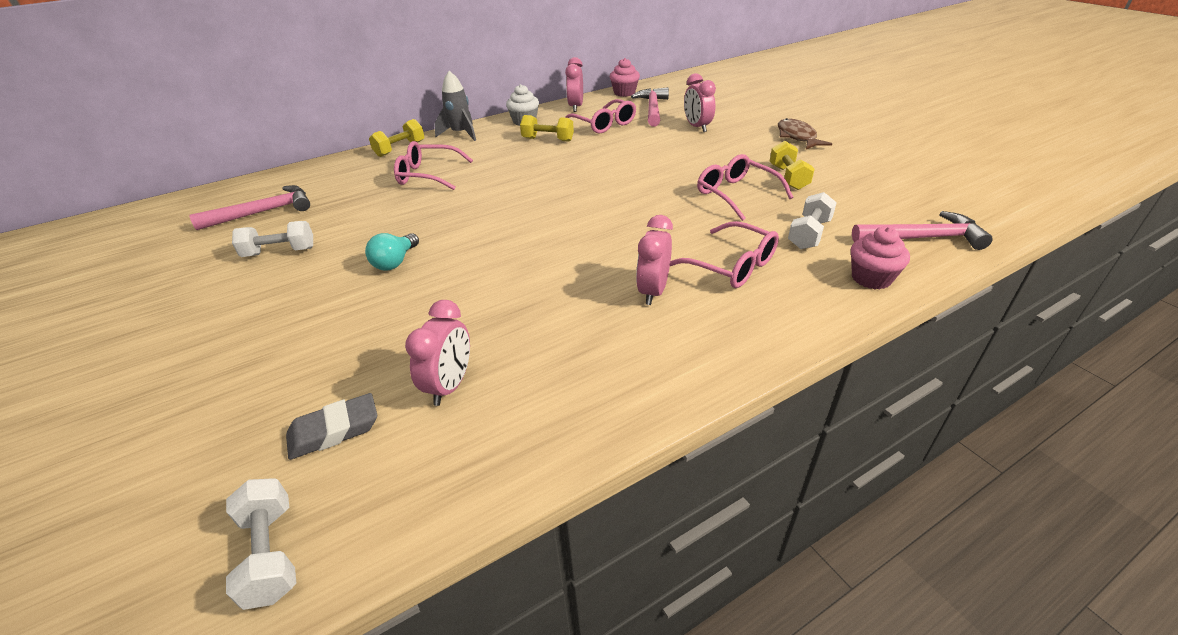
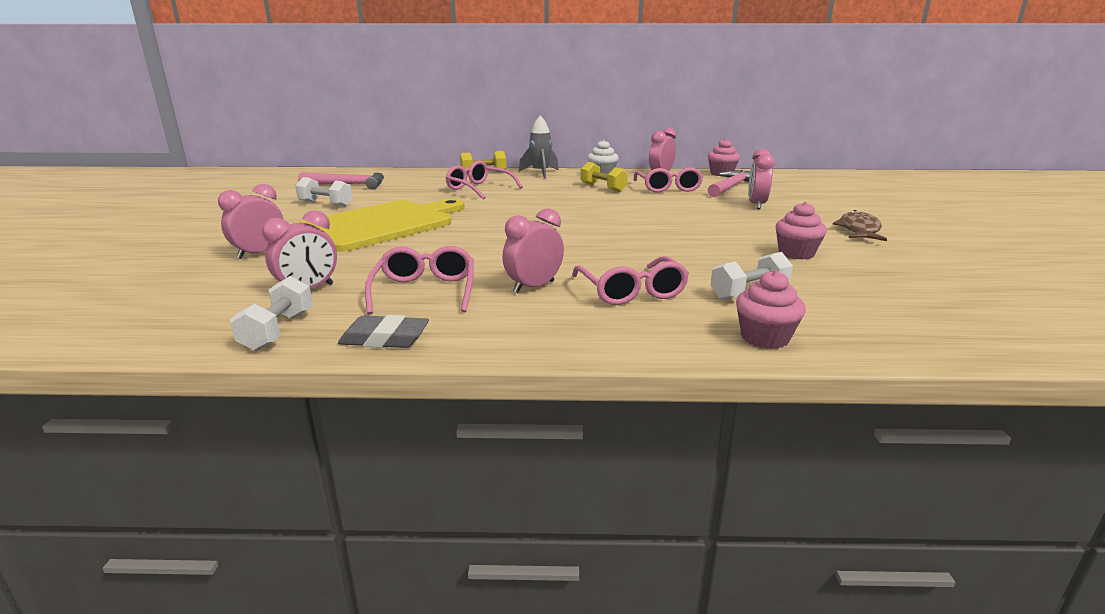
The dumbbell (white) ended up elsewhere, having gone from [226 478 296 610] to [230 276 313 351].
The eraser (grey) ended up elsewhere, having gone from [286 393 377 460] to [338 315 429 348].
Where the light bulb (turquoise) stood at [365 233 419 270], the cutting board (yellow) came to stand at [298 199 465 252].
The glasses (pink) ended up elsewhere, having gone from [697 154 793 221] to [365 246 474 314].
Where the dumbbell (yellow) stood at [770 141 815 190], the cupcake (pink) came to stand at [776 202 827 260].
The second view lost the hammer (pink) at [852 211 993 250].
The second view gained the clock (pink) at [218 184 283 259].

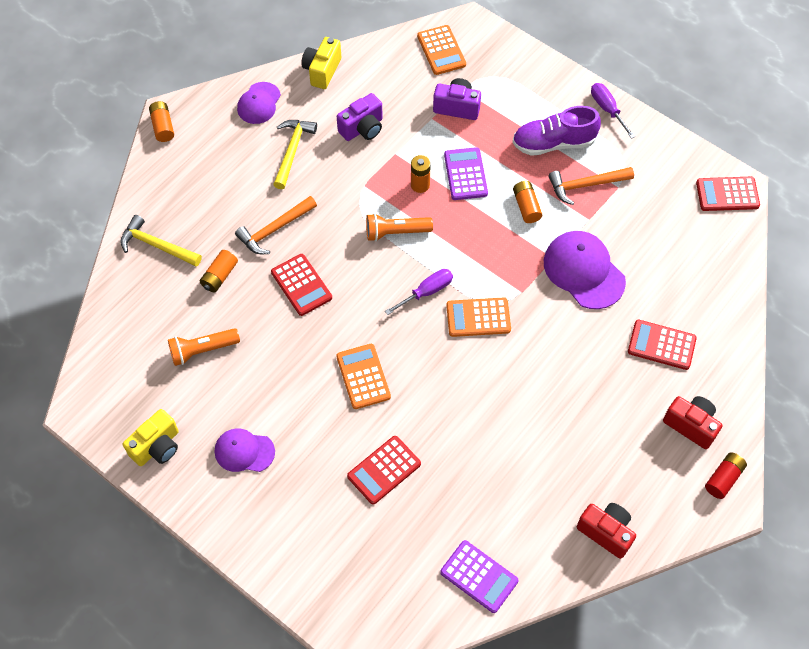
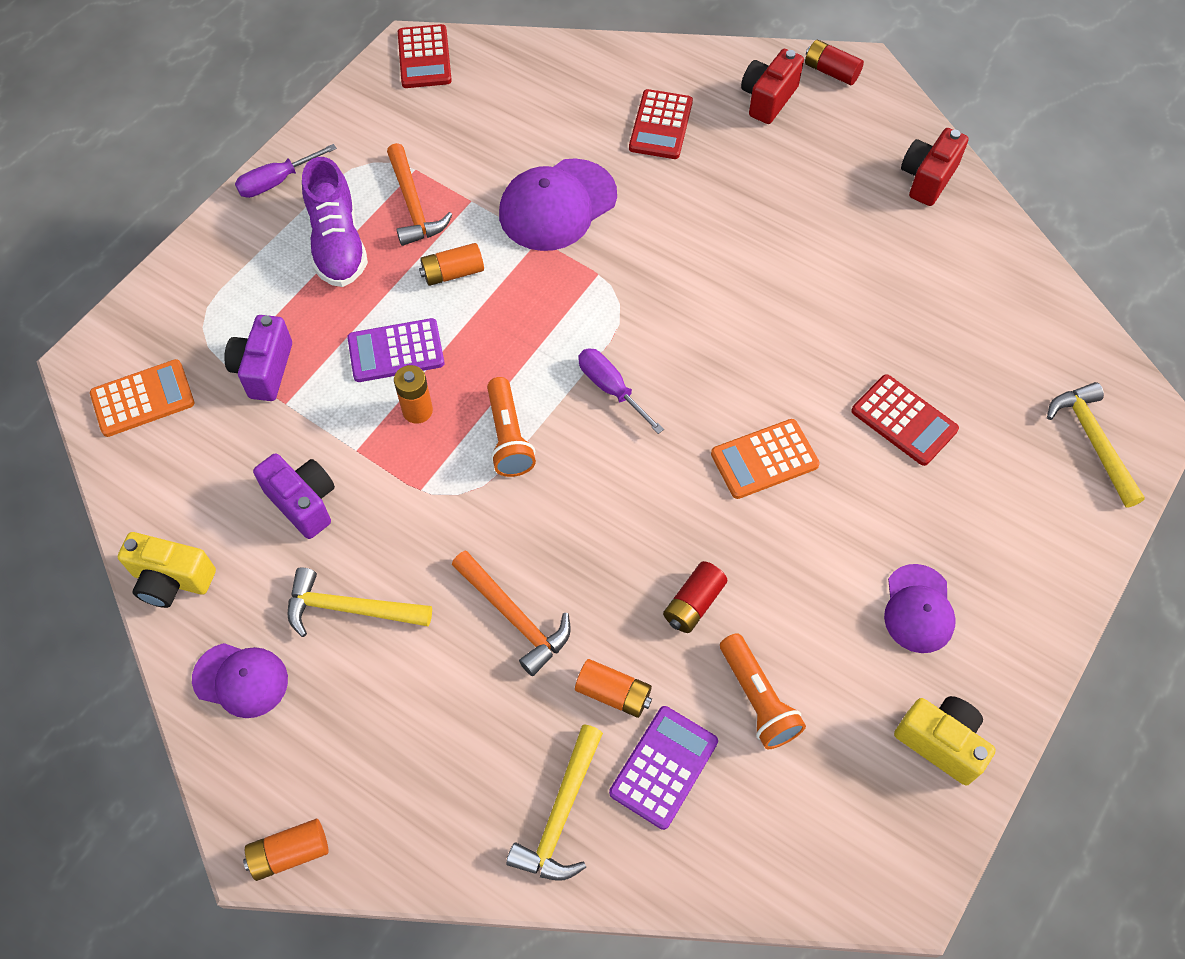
The second view lost the calculator (red) at [271 254 332 316].
The calculator (purple) ended up elsewhere, having gone from [440 540 518 613] to [609 706 718 830].
The second view lost the calculator (orange) at [446 297 511 337].
The second view gained the battery (red) at [663 561 727 633].
The second view gained the hammer (yellow) at [1047 382 1145 508].

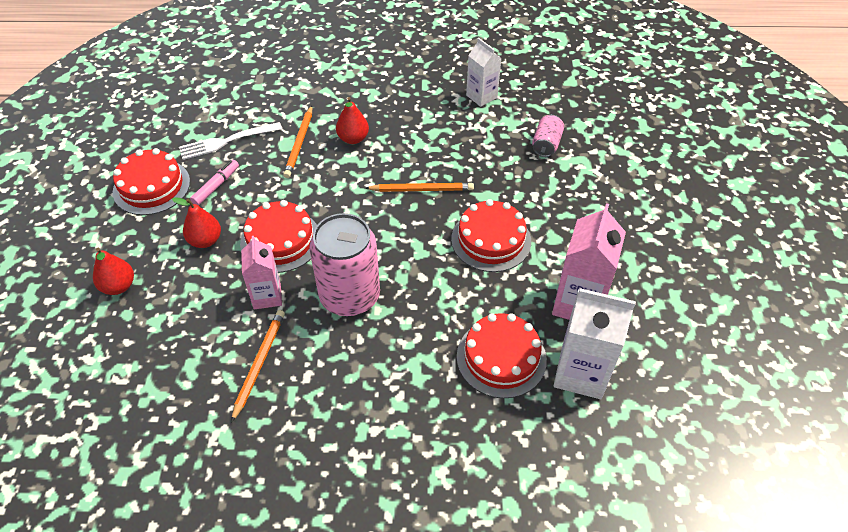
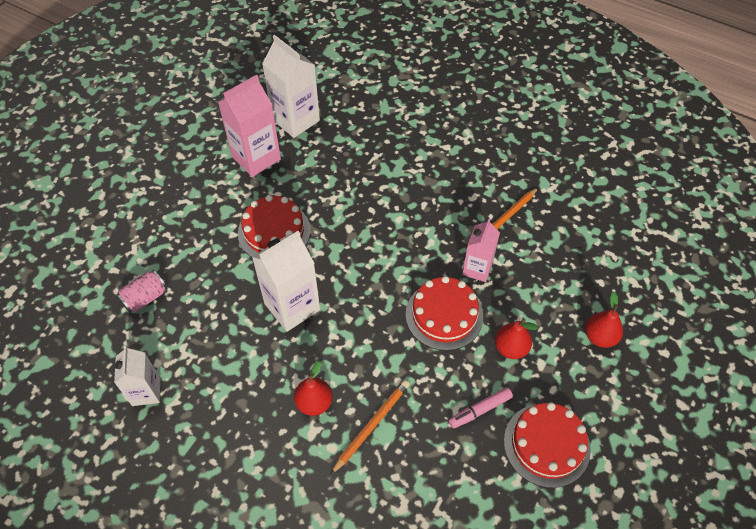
The second view lost the fork (white) at [179 122 282 160].
The second view lost the can (pink) at [309 213 380 316].
Where the pencil (orange) stood at [365 183 474 192], the carton (white) came to stand at [252 231 320 332].
The second view lost the cake (red) at [457 313 547 398].

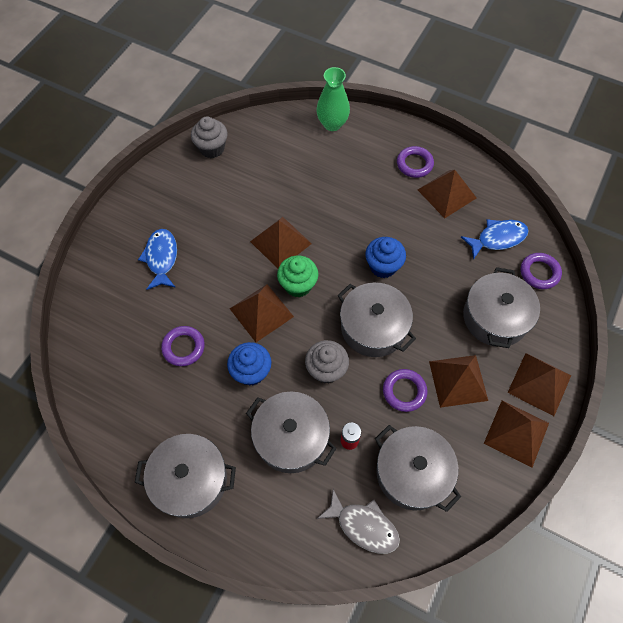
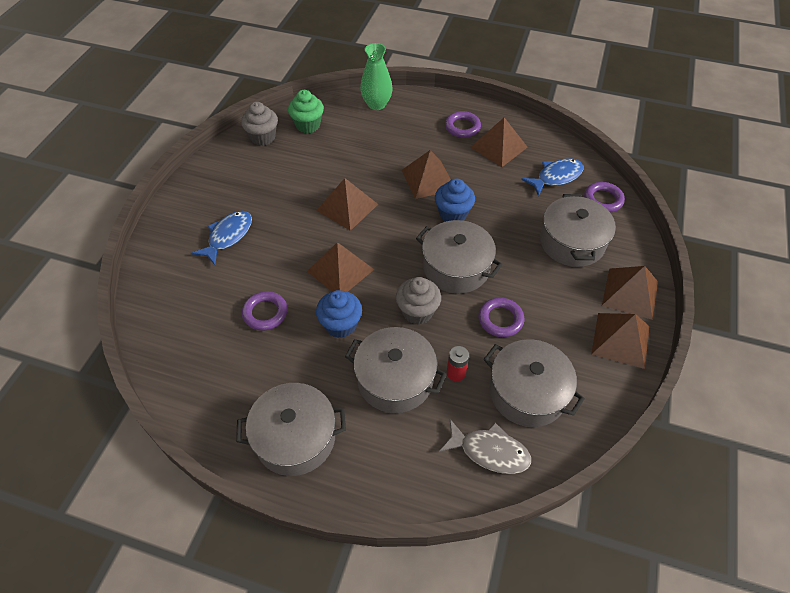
The fish (blue) at [138 229 177 290] ended up facing another way, 45 degrees clockwise from before.
The cupcake (green) ended up elsewhere, having gone from [277 255 318 297] to [288 90 324 133].
The pyramid (brown) ended up elsewhere, having gone from [429 355 488 408] to [402 150 451 199].

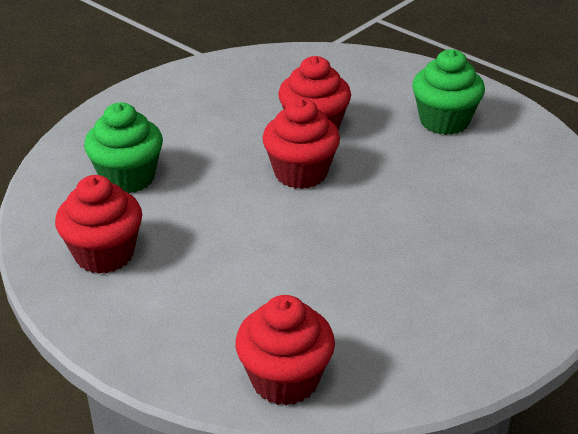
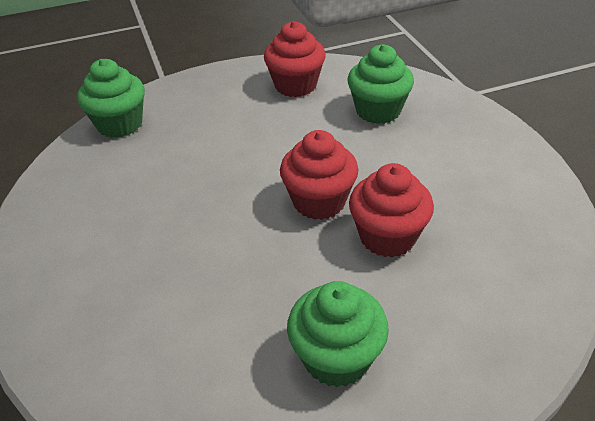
What was the cupcake (red) at [235 295 335 405] turned into the cupcake (green) at [77 59 145 138].

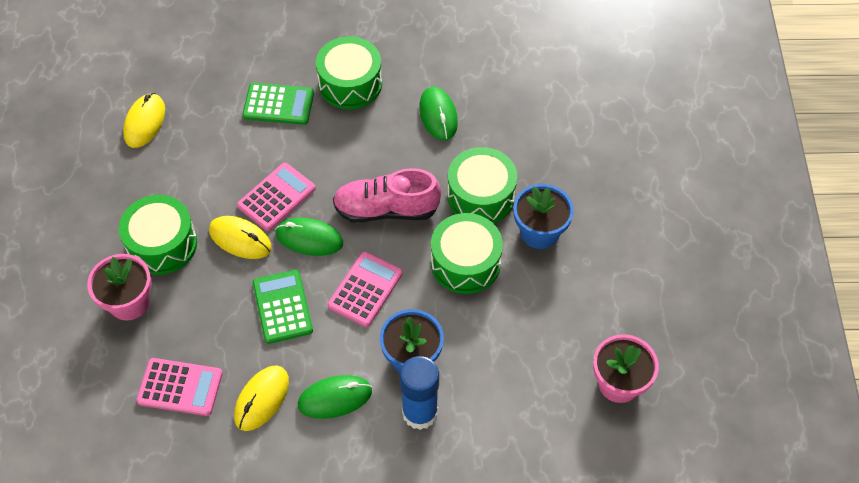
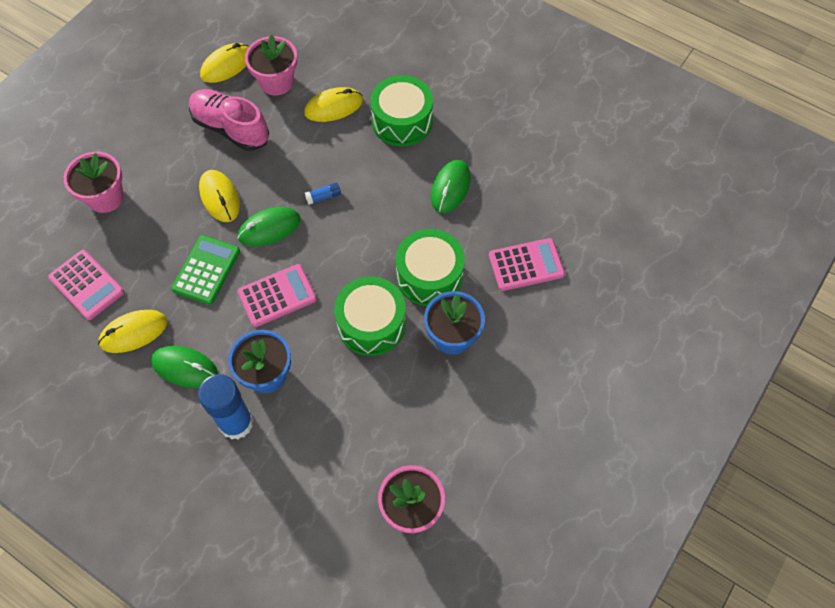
The second view lost the drum (green) at [119 195 197 275].
The calculator (pink) ended up elsewhere, having gone from [237 163 316 231] to [489 238 565 291].
Where the calculator (green) stood at [242 83 314 125], the mouse (yellow) came to stand at [304 87 363 122].
The mouse (green) at [275 218 343 256] ended up facing another way, 75 degrees counterclockwise from before.
The shoe (pink) ended up elsewhere, having gone from [333 168 441 223] to [189 89 269 151].
The second view gained the flower pot (pink) at [245 35 297 95].
The second view gained the glue stick (blue) at [305 183 341 205].

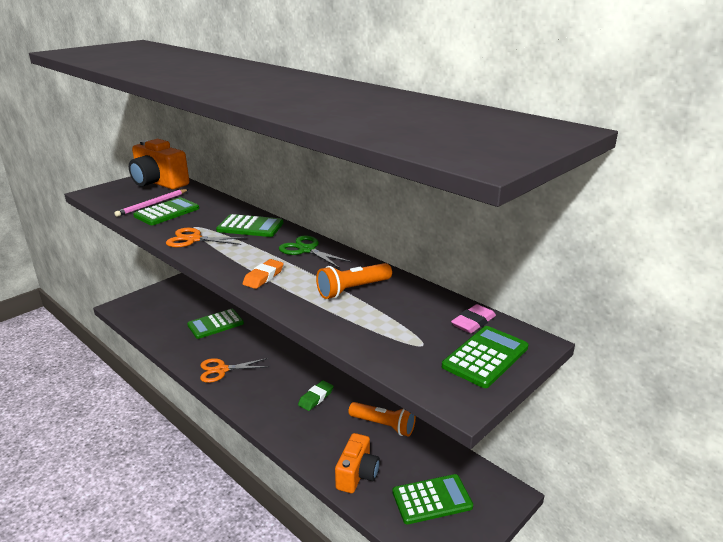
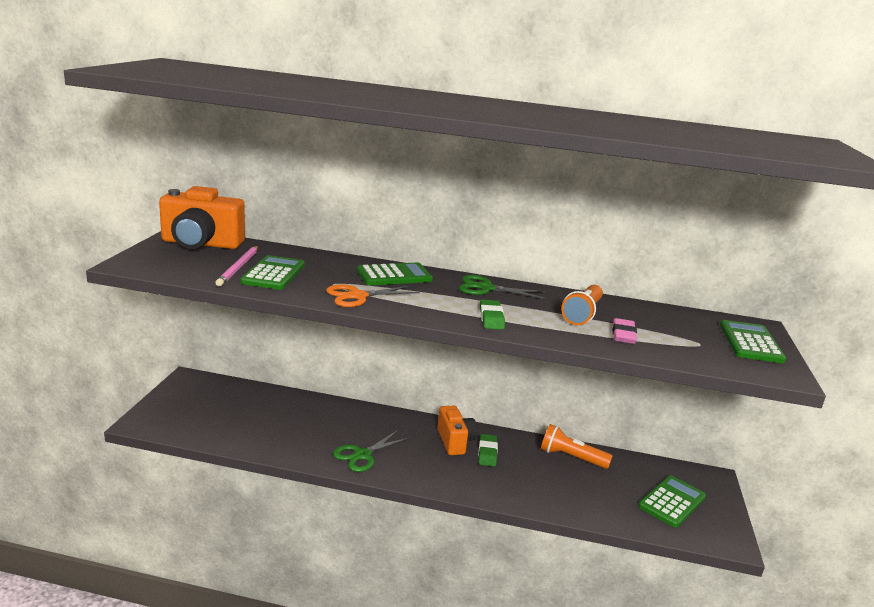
The second view lost the calculator (green) at [187 309 244 339].
What was the scissors (orange) at [200 358 268 383] turned into the scissors (green) at [333 430 410 472].
What was the eraser (orange) at [243 259 284 289] turned into the eraser (green) at [480 300 505 330].
The camera (orange) ended up elsewhere, having gone from [335 433 380 493] to [438 406 477 455].
The flashlight (orange) at [349 402 416 437] ended up facing another way, 150 degrees counterclockwise from before.
The eraser (pink) ended up elsewhere, having gone from [451 304 496 333] to [612 318 637 344].

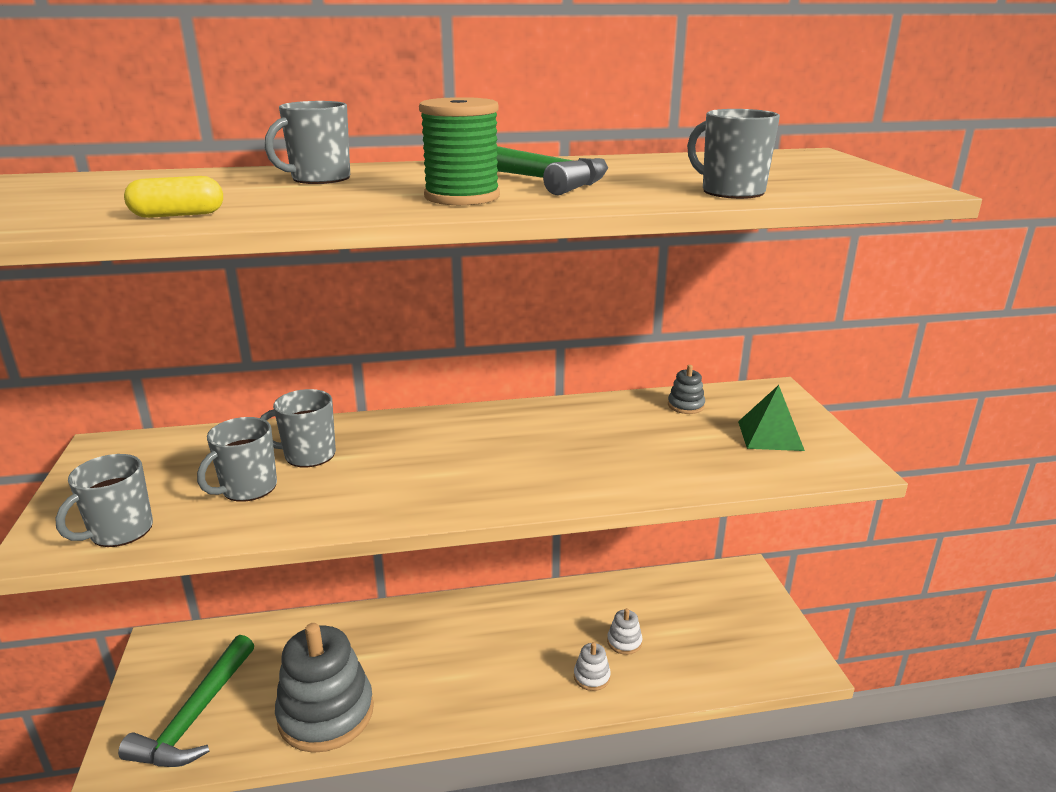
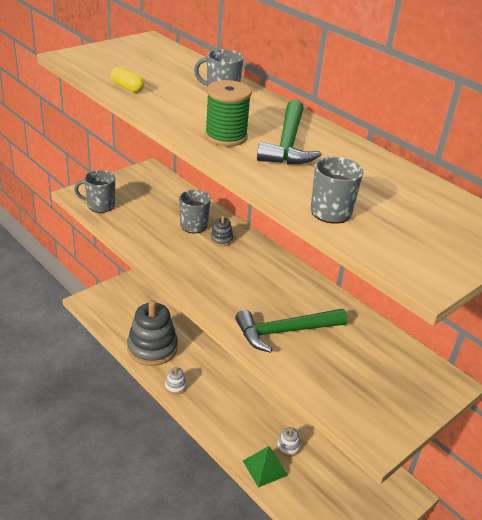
The hammer (green) ended up elsewhere, having gone from [118 635 254 767] to [235 309 347 353].
The second view lost the mug (grey) at [197 417 277 502].
The stacking toy (white) ended up elsewhere, having gone from [574 642 611 691] to [165 367 187 395].
The stacking toy (grey) ended up elsewhere, having gone from [668 365 705 414] to [210 216 233 246].
The pyramid (green) ended up elsewhere, having gone from [738 385 805 451] to [243 446 288 488].

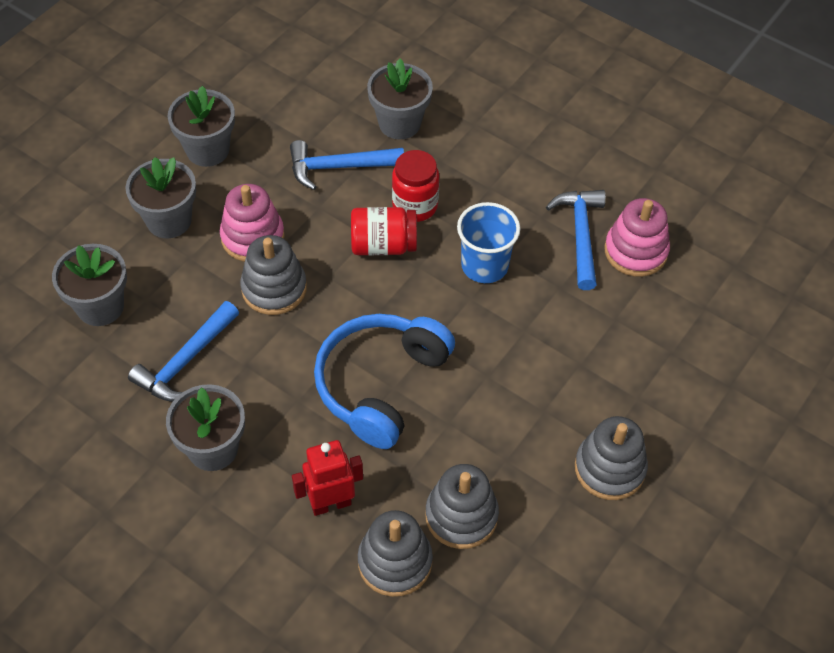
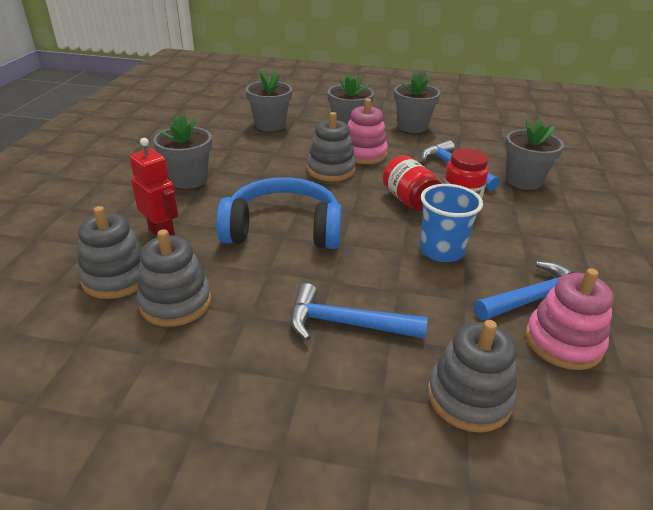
The hammer (blue) ended up elsewhere, having gone from [128 301 239 401] to [290 283 428 340].
The stacking toy (grey) ended up elsewhere, having gone from [575 416 648 500] to [428 320 517 433].

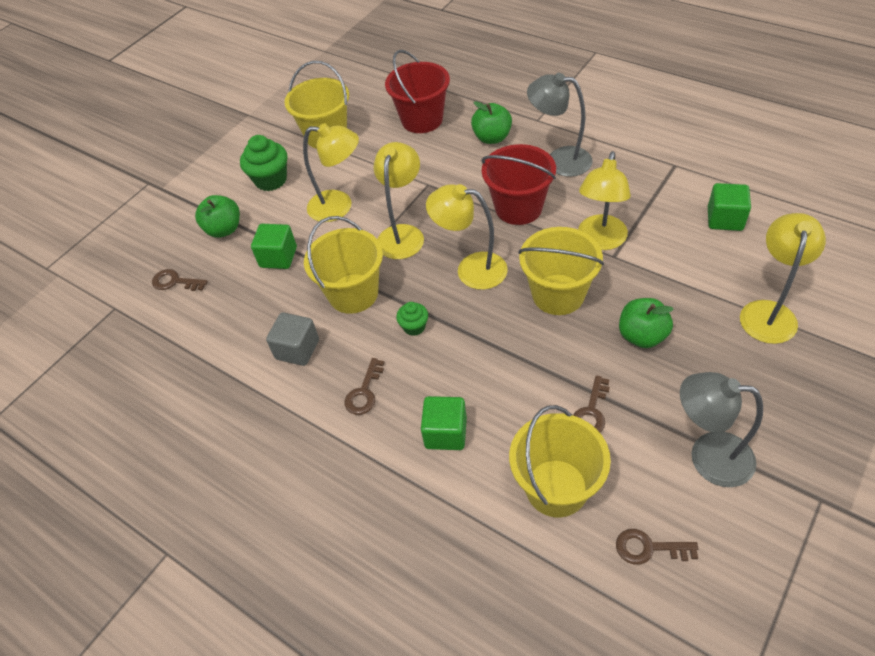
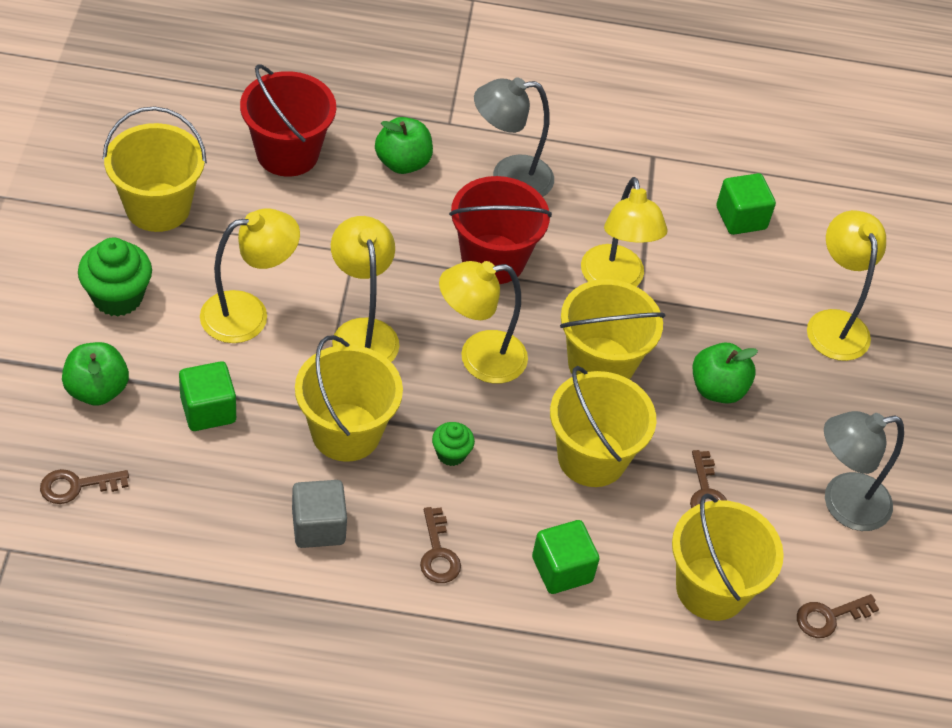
The second view gained the bucket (yellow) at [550 366 657 487].

